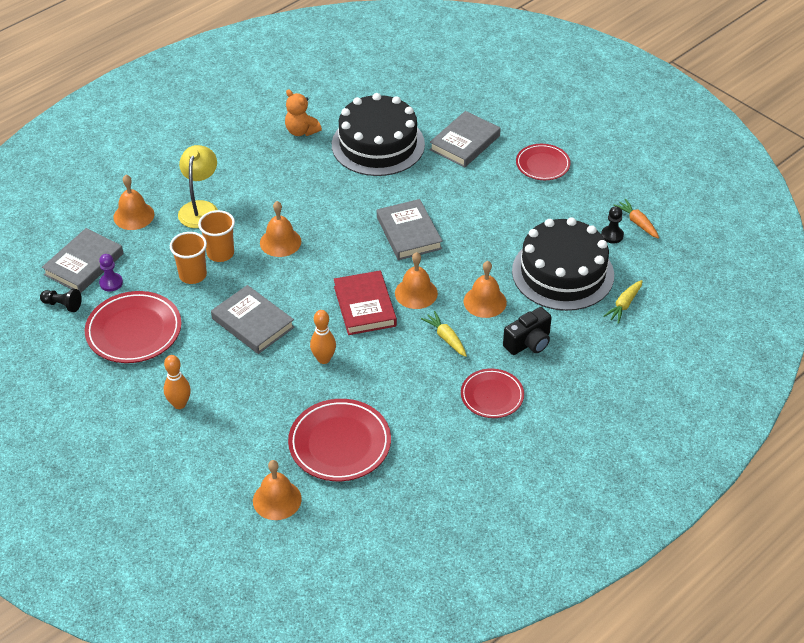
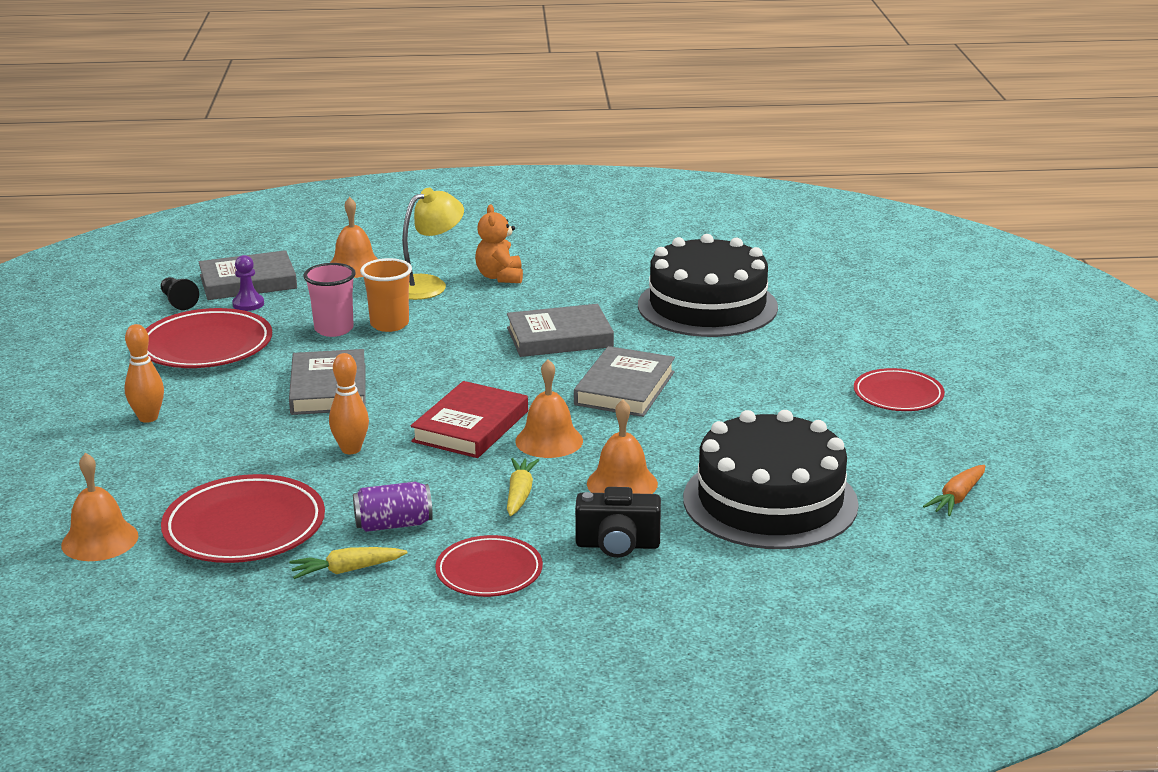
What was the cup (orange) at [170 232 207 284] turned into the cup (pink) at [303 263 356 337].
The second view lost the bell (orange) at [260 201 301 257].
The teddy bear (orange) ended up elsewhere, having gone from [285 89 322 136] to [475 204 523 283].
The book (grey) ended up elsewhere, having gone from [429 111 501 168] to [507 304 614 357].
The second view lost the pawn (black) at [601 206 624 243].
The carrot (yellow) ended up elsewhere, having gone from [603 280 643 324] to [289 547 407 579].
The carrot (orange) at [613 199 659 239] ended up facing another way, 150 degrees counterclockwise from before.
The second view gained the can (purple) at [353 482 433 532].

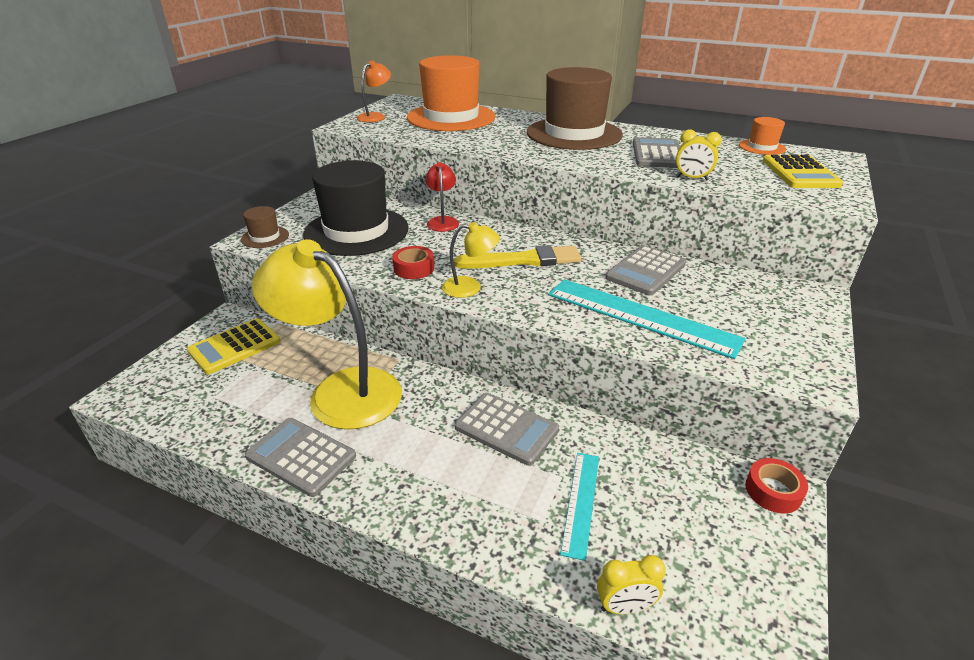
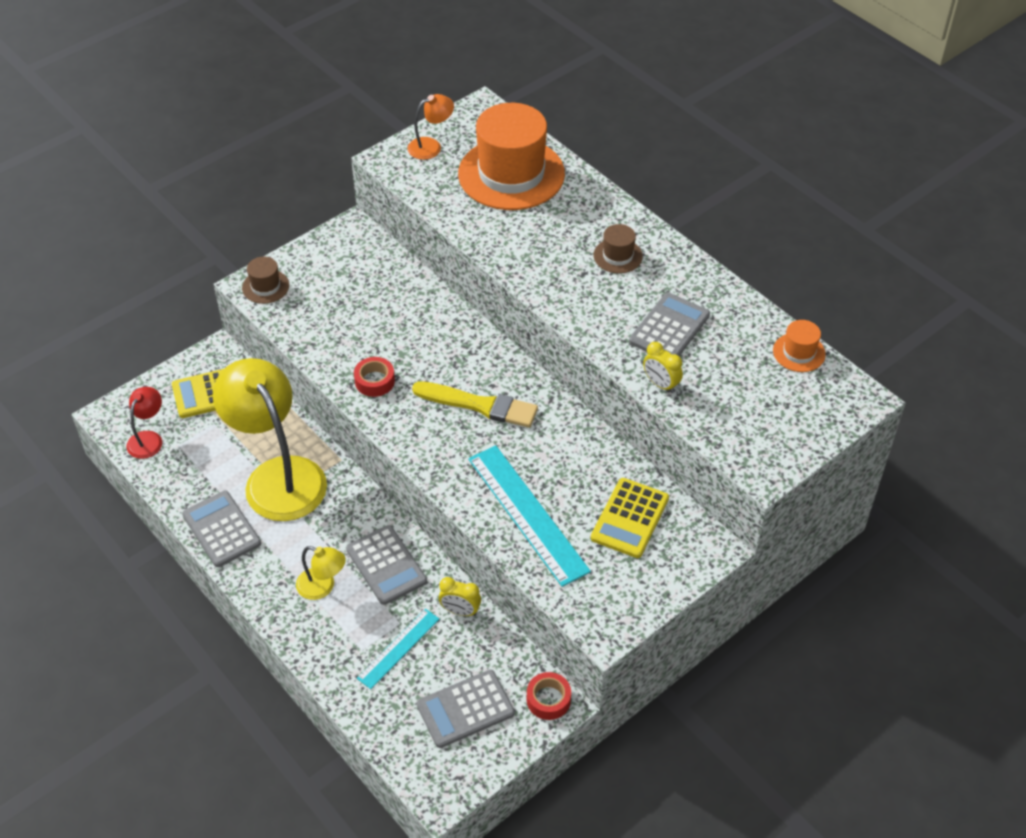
The second view lost the hat (black) at [303 160 409 256].
The lamp (red) ended up elsewhere, having gone from [425 162 459 232] to [126 387 162 459].
The lamp (yellow) ended up elsewhere, having gone from [442 222 500 298] to [296 546 346 600].
The size of the hat (brown) at [527 67 623 150] changed by a factor of 0.44.
The clock (yellow) ended up elsewhere, having gone from [597 555 666 614] to [439 577 481 616].
The calculator (grey) ended up elsewhere, having gone from [605 245 686 296] to [417 670 515 748].
The calculator (yellow) ended up elsewhere, having gone from [763 155 843 188] to [591 478 669 558].

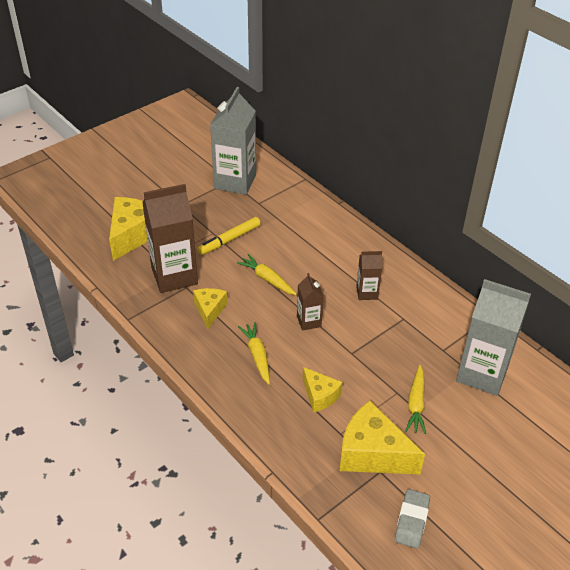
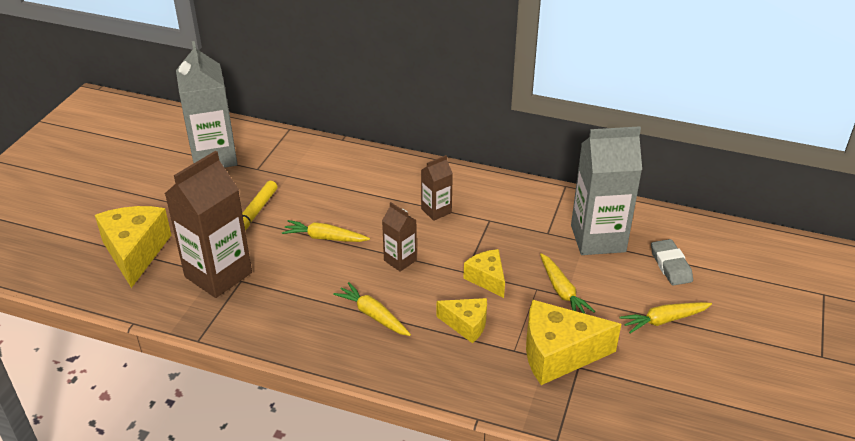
The cheese (yellow) ended up elsewhere, having gone from [193 288 228 329] to [463 249 505 298].
The eraser (grey) ended up elsewhere, having gone from [395 489 430 548] to [651 239 693 286].
The second view gained the carrot (yellow) at [620 302 712 333].

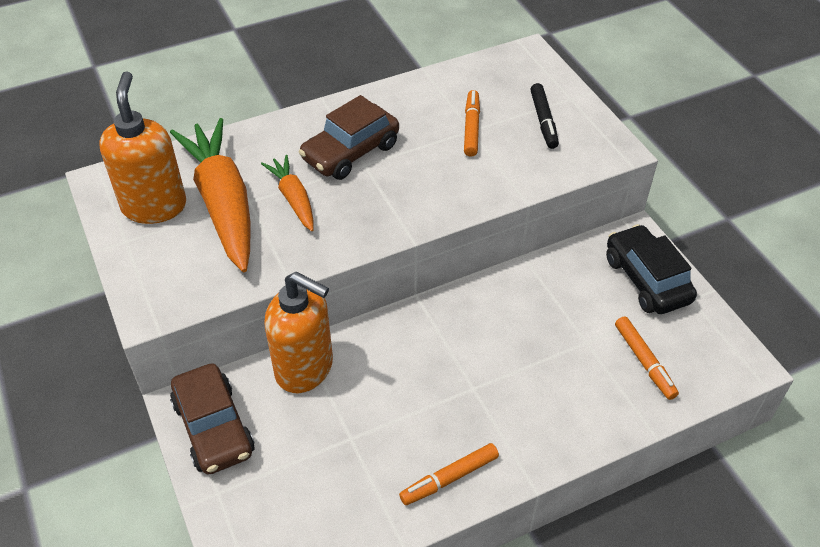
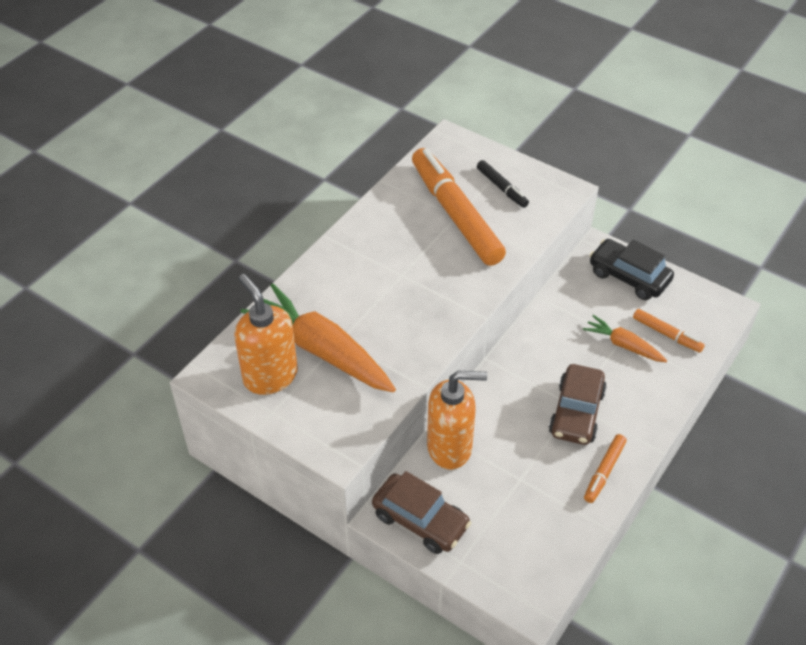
The carrot (orange) ended up elsewhere, having gone from [261 155 314 231] to [583 315 667 362].
The car (brown) ended up elsewhere, having gone from [299 95 399 180] to [549 364 607 445].
The size of the marker (orange) at [464 90 480 157] changed by a factor of 2.20.

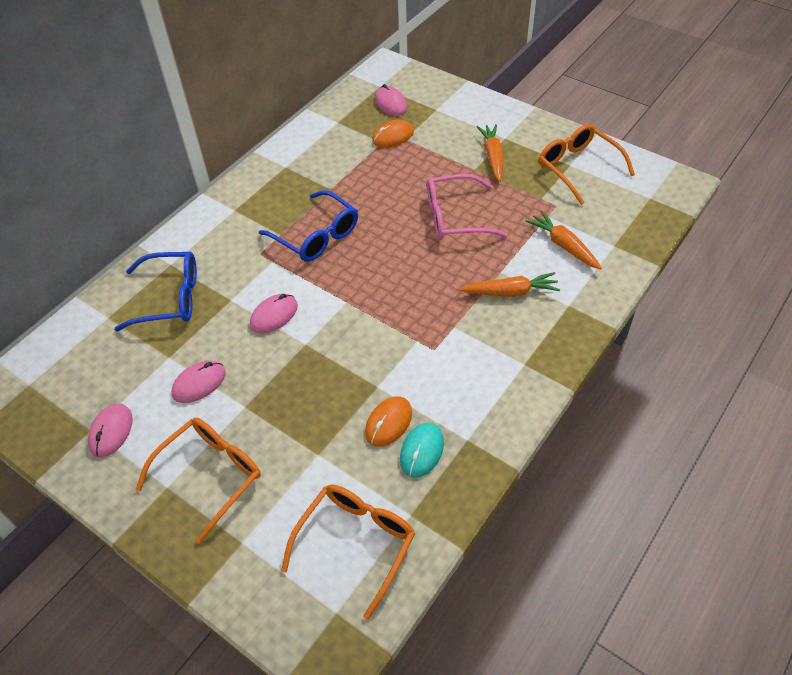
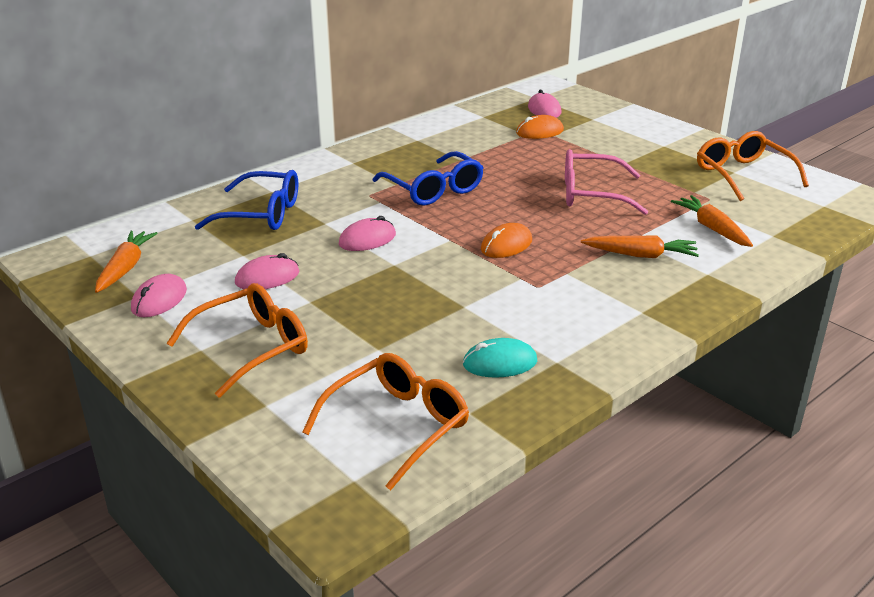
The mouse (orange) ended up elsewhere, having gone from [365 396 412 446] to [481 223 532 258].
The mouse (turquoise) at [400 423 444 478] ended up facing another way, 45 degrees clockwise from before.
The carrot (orange) ended up elsewhere, having gone from [476 124 503 182] to [95 231 158 293].

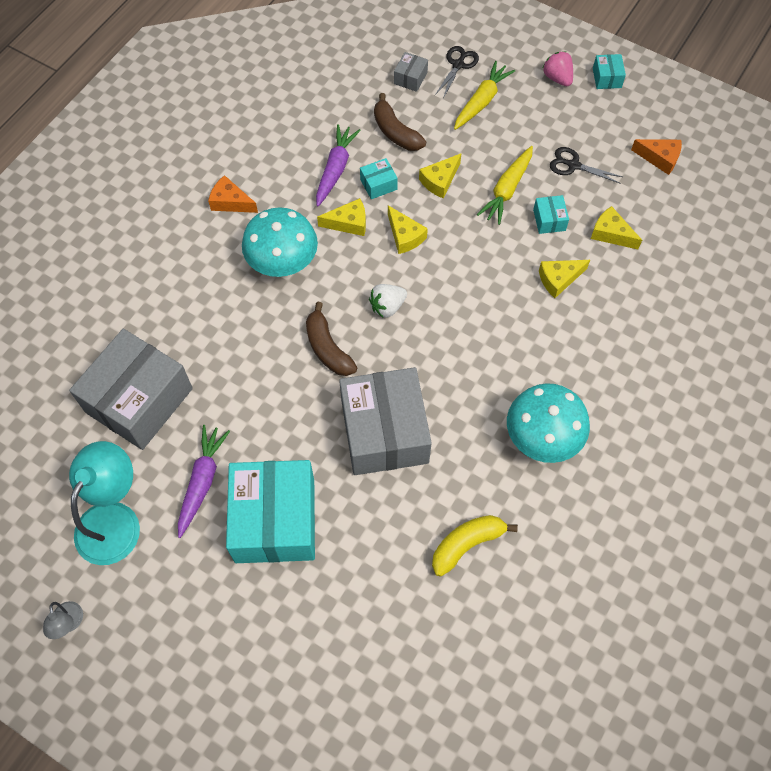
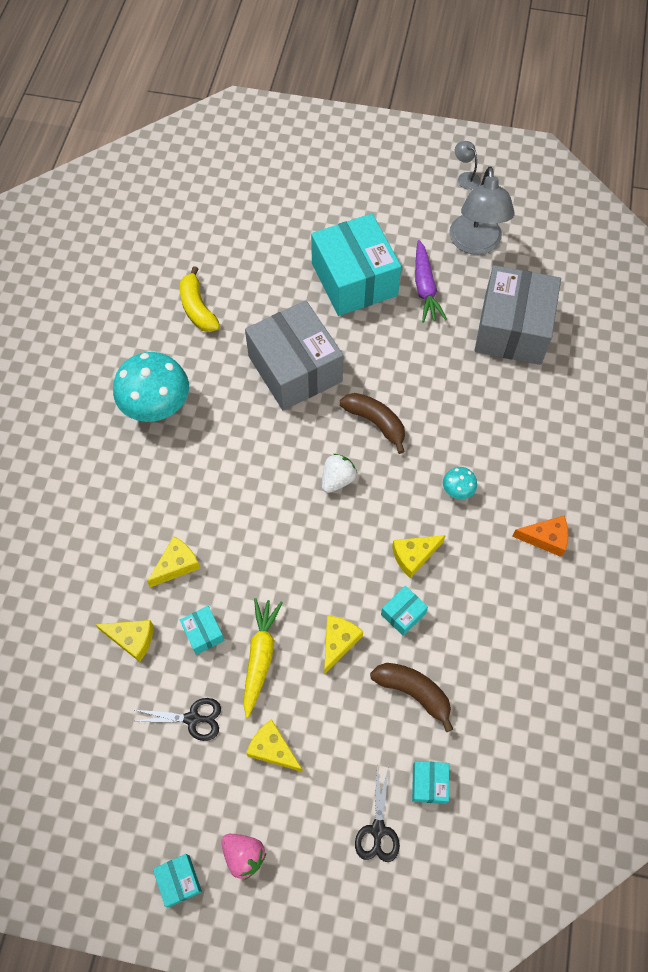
What was the lamp (turquoise) at [69 441 140 565] turned into the lamp (grey) at [449 166 515 255].
The size of the mushroom (turquoise) at [242 207 318 277] changed by a factor of 0.44.
The second view lost the carrot (purple) at [316 124 361 207].
The cheese (yellow) ended up elsewhere, having gone from [388 205 428 254] to [246 719 303 772].
What was the box (grey) at [394 52 428 92] turned into the box (turquoise) at [412 761 449 804].
The banana (yellow) at [432 515 518 576] ended up facing another way, 120 degrees clockwise from before.
The second view lost the carrot (yellow) at [454 61 515 130].
The second view lost the cheese (orange) at [631 139 682 175].

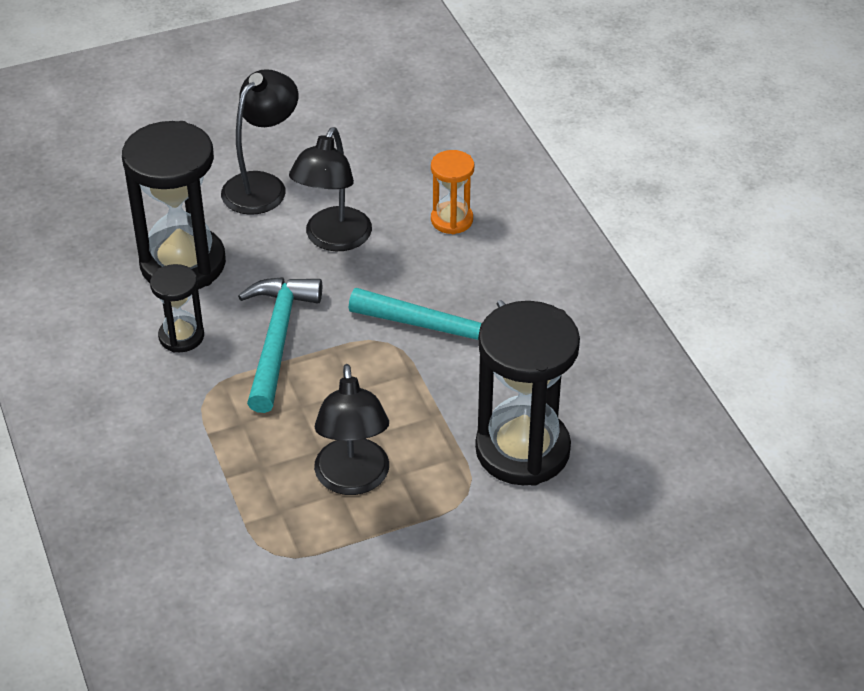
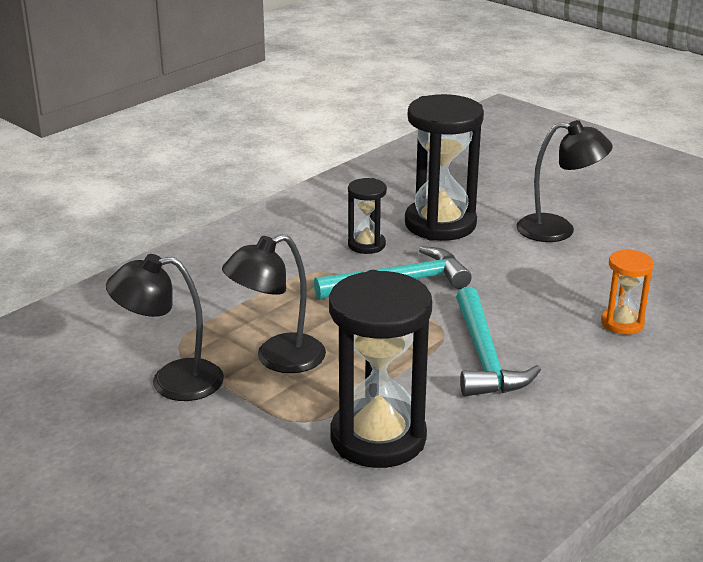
The lamp (black) ended up elsewhere, having gone from [289 127 372 251] to [106 254 224 401].

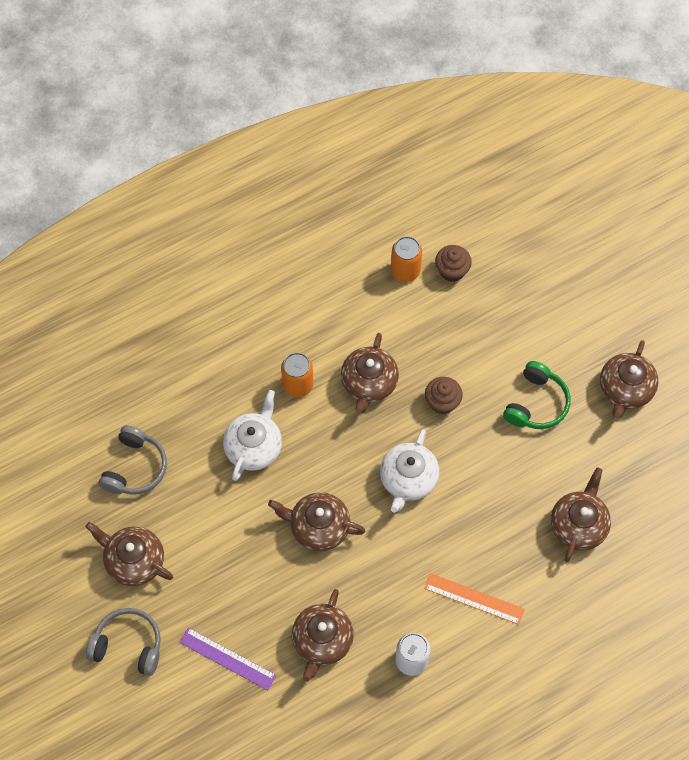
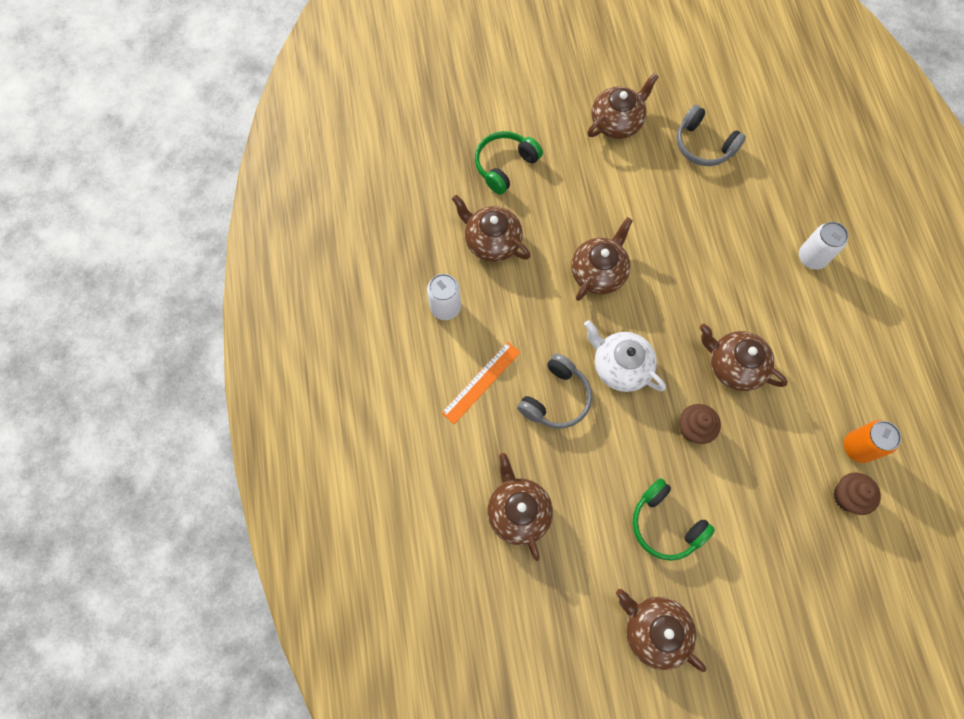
The headphones (grey) ended up elsewhere, having gone from [86 608 161 676] to [517 354 592 429].
Where the ruler (purple) stood at [179 628 276 690], the headphones (green) came to stand at [475 131 543 195].
The second view lost the teapot (white) at [223 390 282 481].
The second view lost the can (orange) at [281 352 313 397].
The teapot (brown) at [551 467 611 562] ended up facing another way, 150 degrees counterclockwise from before.
The second view gained the can (white) at [799 222 848 270].

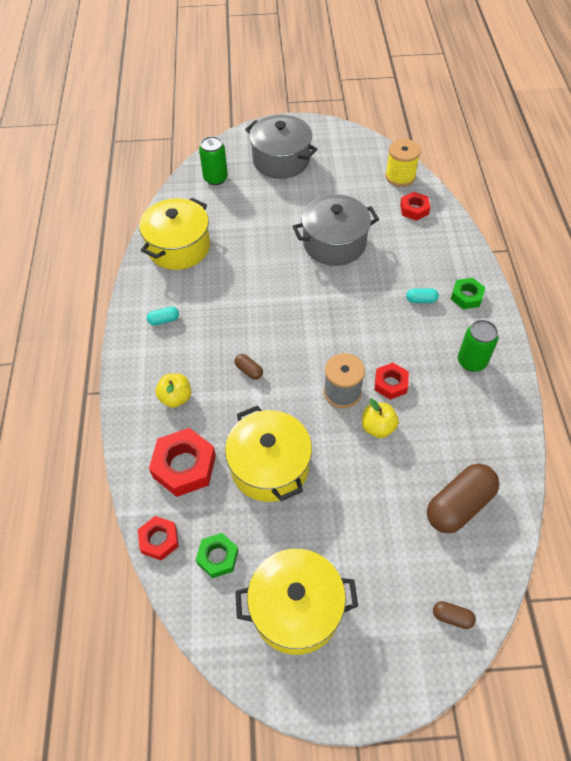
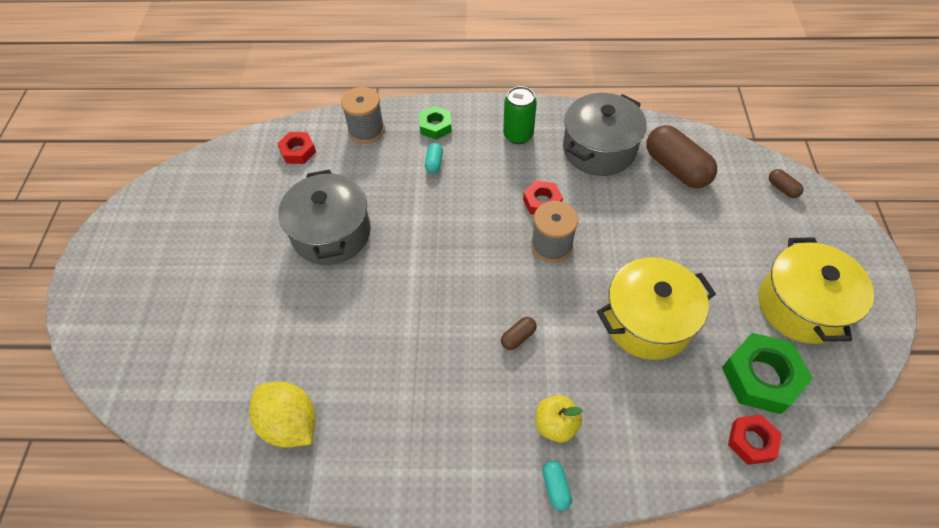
Where the pot (yellow) stood at [139 198 210 270], the lemon (yellow) came to stand at [249 382 316 448].
The capsule (turquoise) ended up elsewhere, having gone from [147 307 179 326] to [542 461 572 511].
The second view lost the nut (red) at [149 428 216 497].
The size of the nut (green) at [196 533 238 578] changed by a factor of 1.67.
The second view lost the can (green) at [199 136 228 186].
The pot (grey) ended up elsewhere, having gone from [245 115 317 179] to [563 93 647 176].
The second view lost the apple (yellow) at [362 398 399 438].
The second view lost the spool (yellow) at [385 139 421 187].
The capsule (brown) at [433 601 476 629] ended up facing another way, 60 degrees counterclockwise from before.
The second view gained the spool (grey) at [341 87 385 144].

